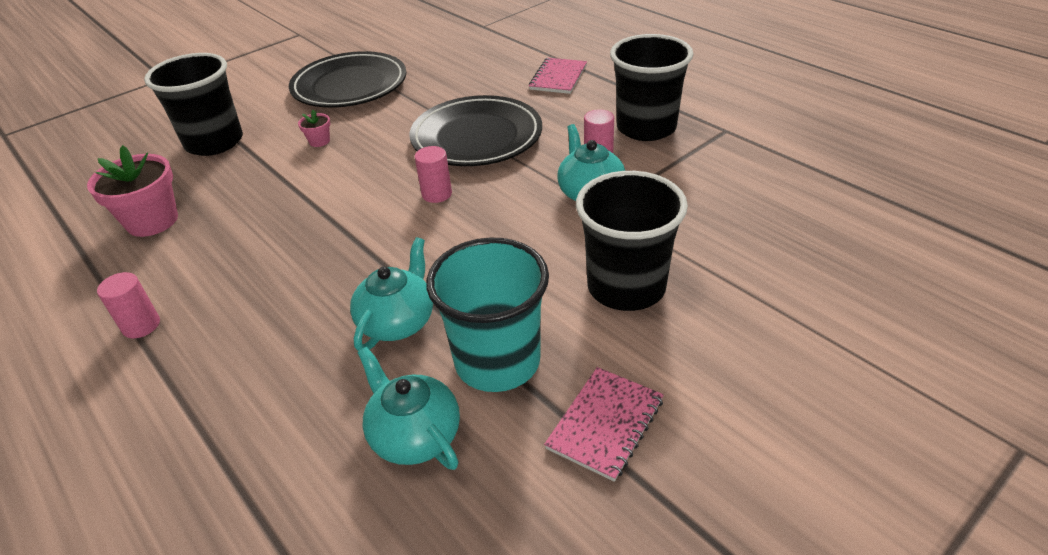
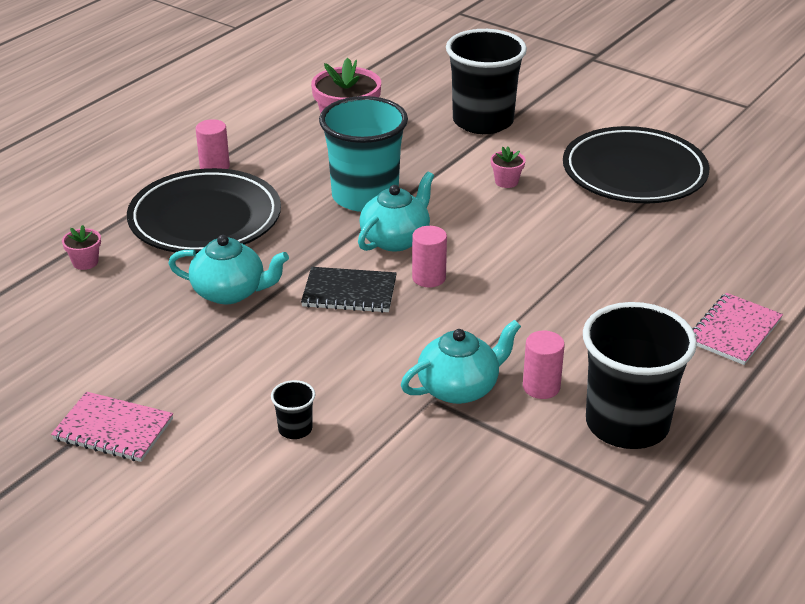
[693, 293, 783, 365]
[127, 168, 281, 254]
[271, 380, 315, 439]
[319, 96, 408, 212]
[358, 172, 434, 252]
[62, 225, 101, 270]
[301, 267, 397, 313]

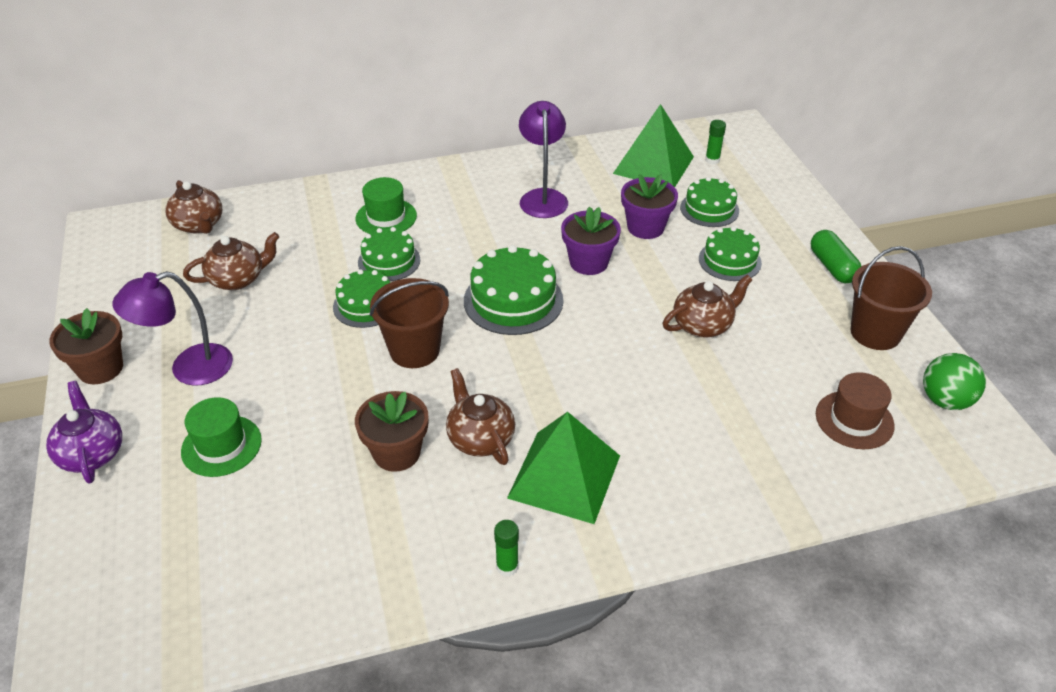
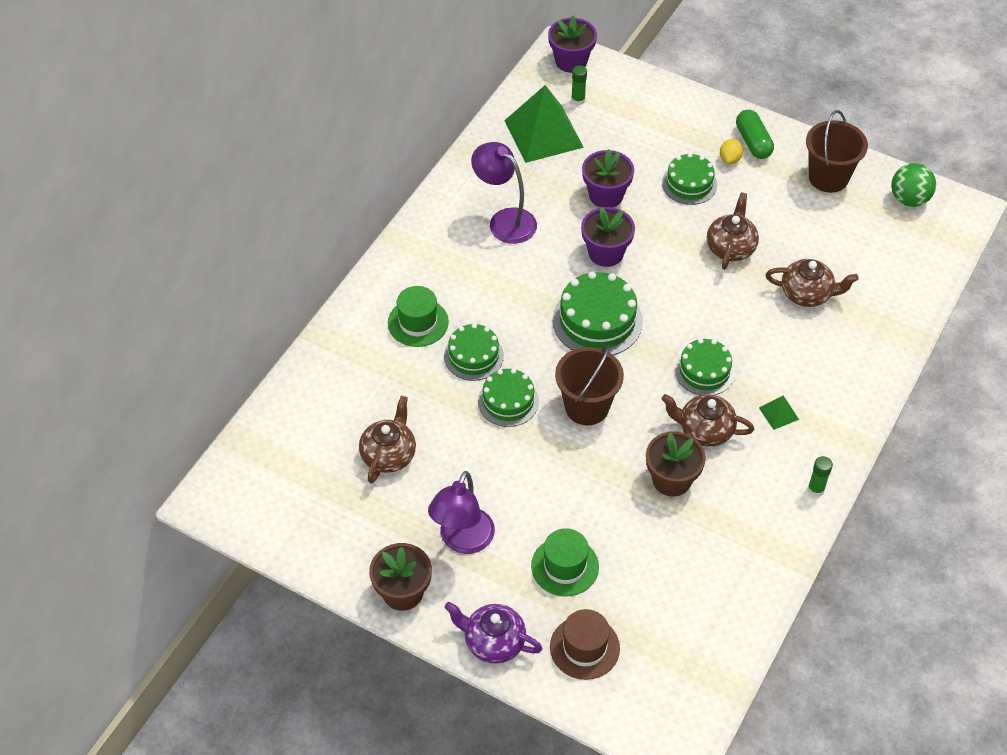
[675, 339, 735, 395]
[766, 259, 859, 307]
[736, 110, 774, 159]
[550, 609, 620, 680]
[759, 395, 799, 430]
[548, 15, 597, 73]
[720, 139, 743, 164]

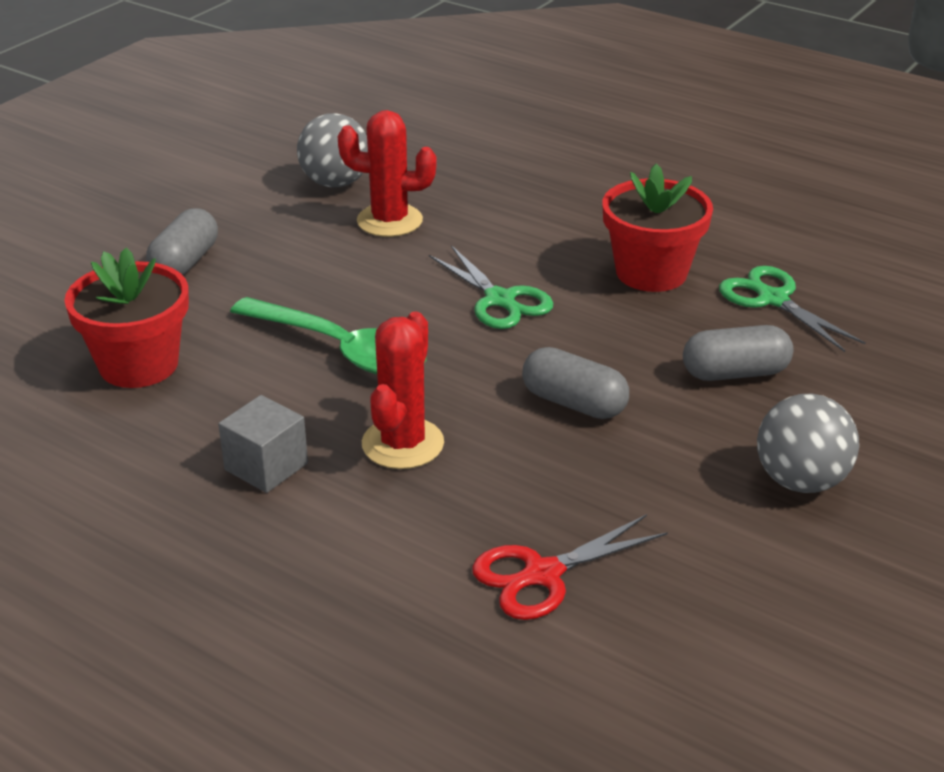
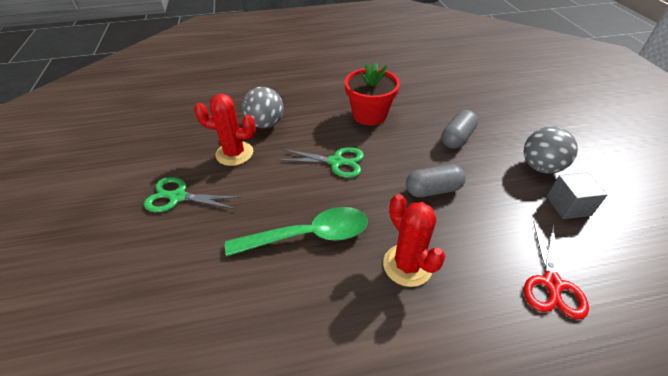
[194, 94, 256, 166]
[242, 87, 284, 128]
[146, 208, 218, 275] (first image)
[64, 248, 189, 388] (first image)
[144, 177, 241, 212]
[547, 172, 607, 219]

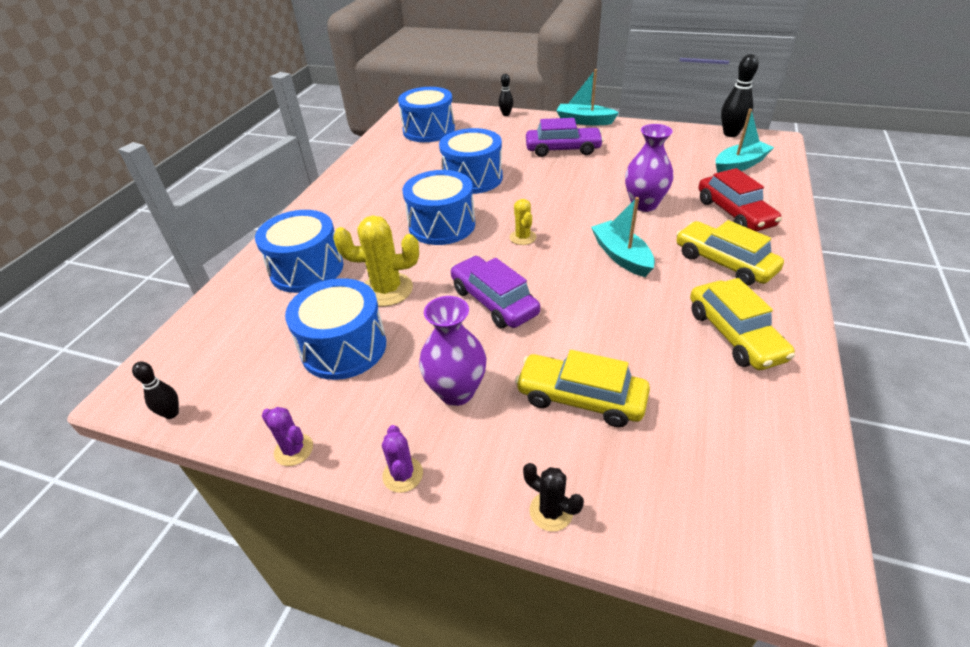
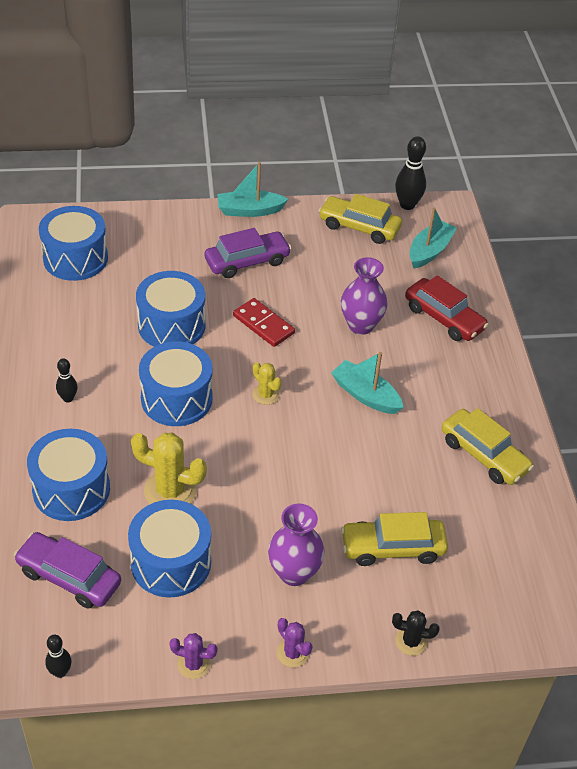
[56, 358, 78, 402]
[131, 433, 207, 504]
[319, 194, 402, 244]
[14, 532, 121, 608]
[233, 298, 295, 347]

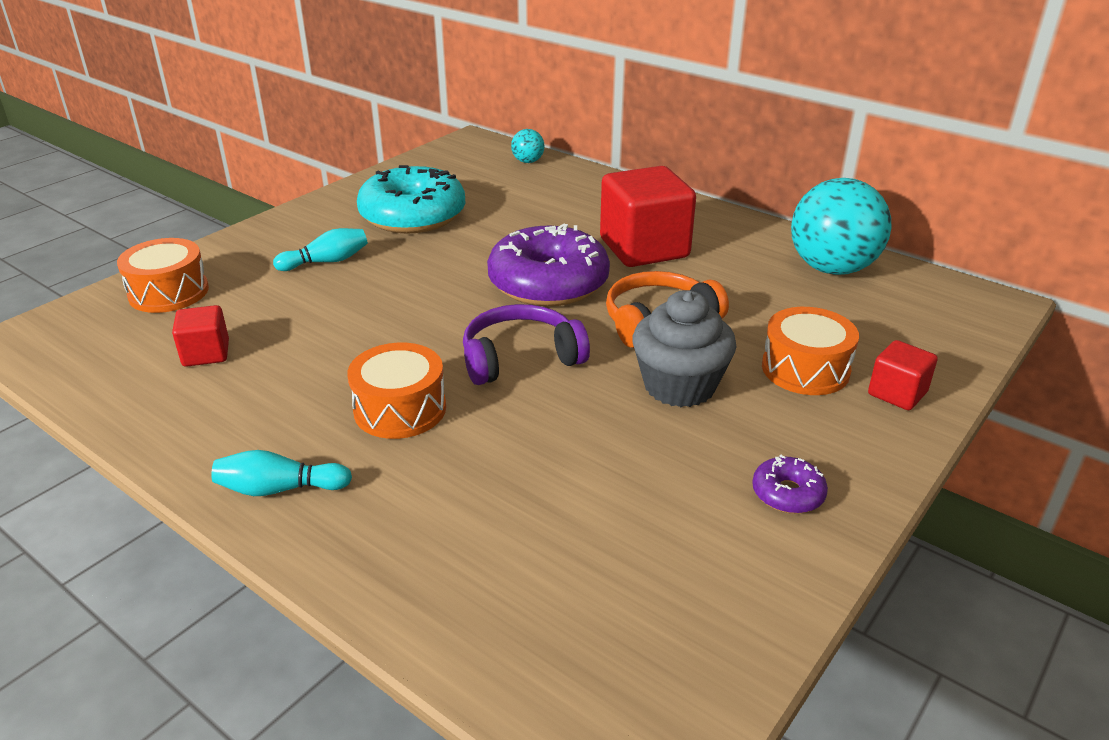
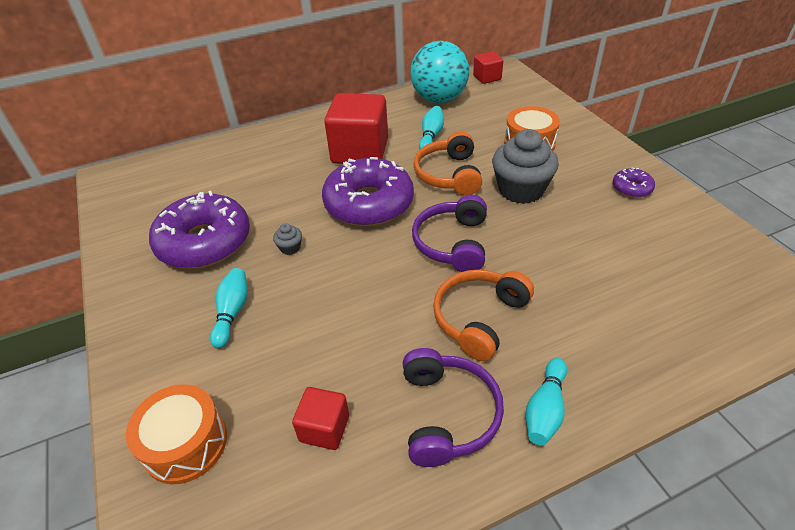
[511, 129, 545, 163] (first image)
[149, 191, 250, 269]
[473, 51, 503, 84]
[433, 269, 534, 361]
[419, 106, 444, 149]
[273, 223, 302, 255]
[403, 348, 504, 467]

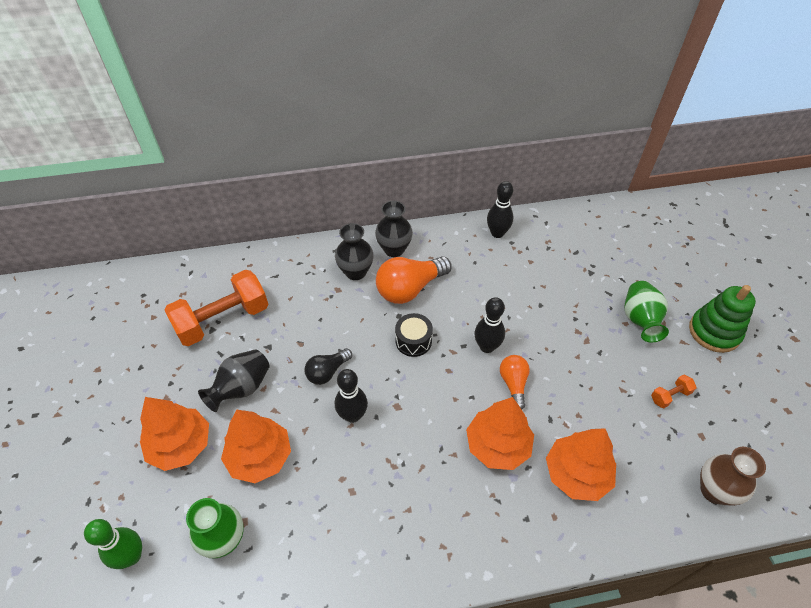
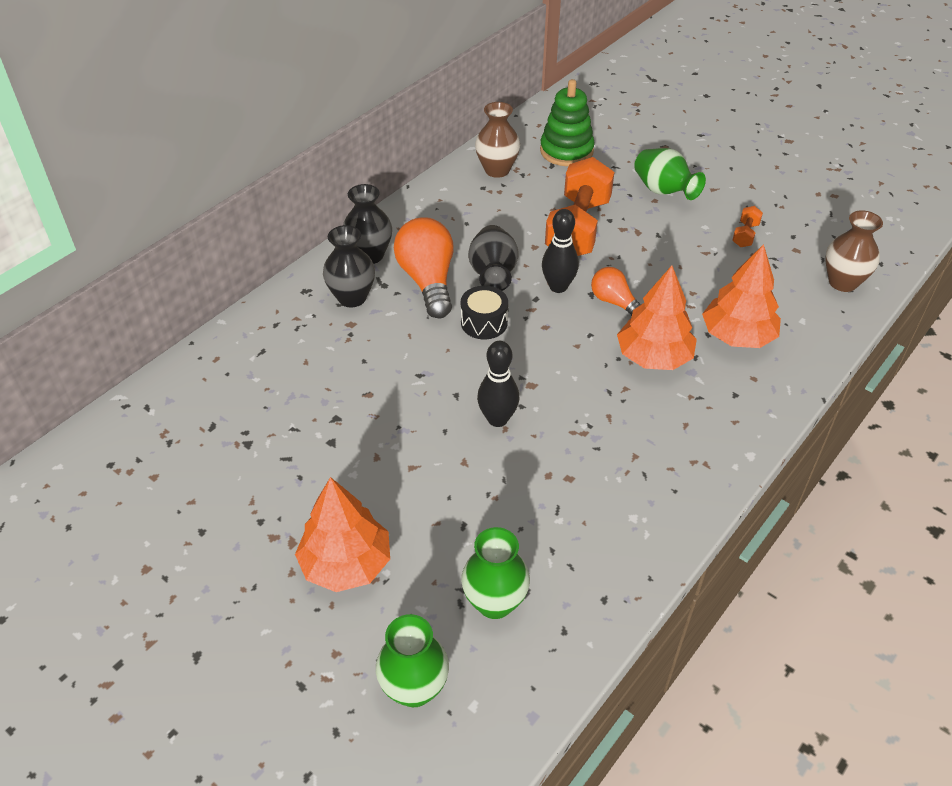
[487, 181, 513, 238] (first image)
[394, 217, 454, 319]
[545, 157, 614, 256]
[540, 79, 595, 166]
[305, 348, 352, 385] (first image)
[468, 225, 519, 291]
[221, 410, 291, 483] (first image)
[376, 614, 449, 707]
[475, 102, 520, 178]

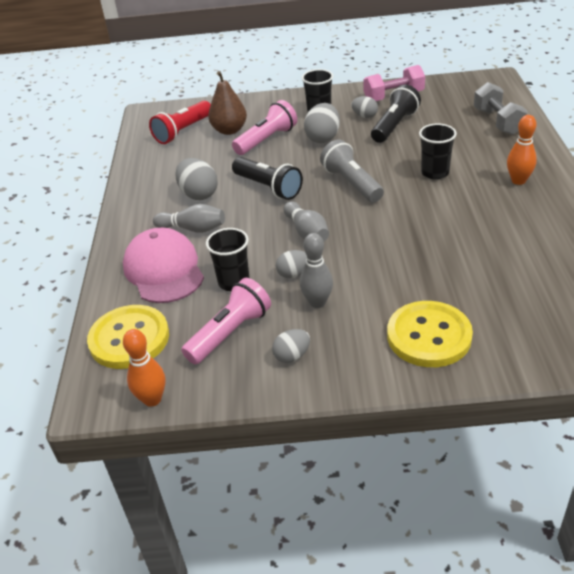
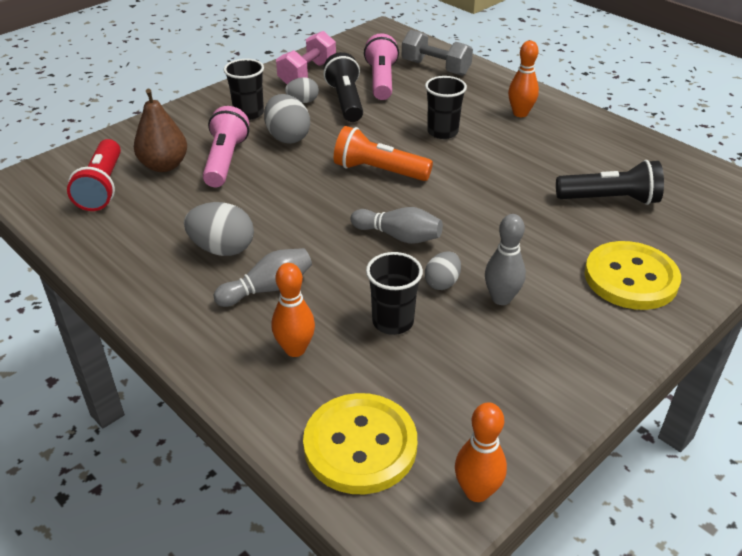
[334, 126, 433, 181]
[556, 160, 664, 205]
[272, 263, 315, 357]
[364, 33, 399, 100]
[272, 329, 310, 363] (first image)

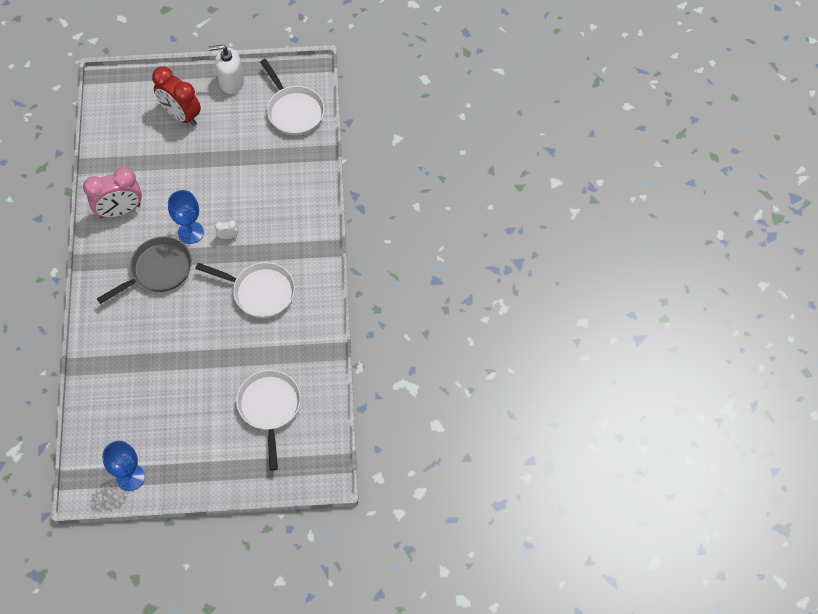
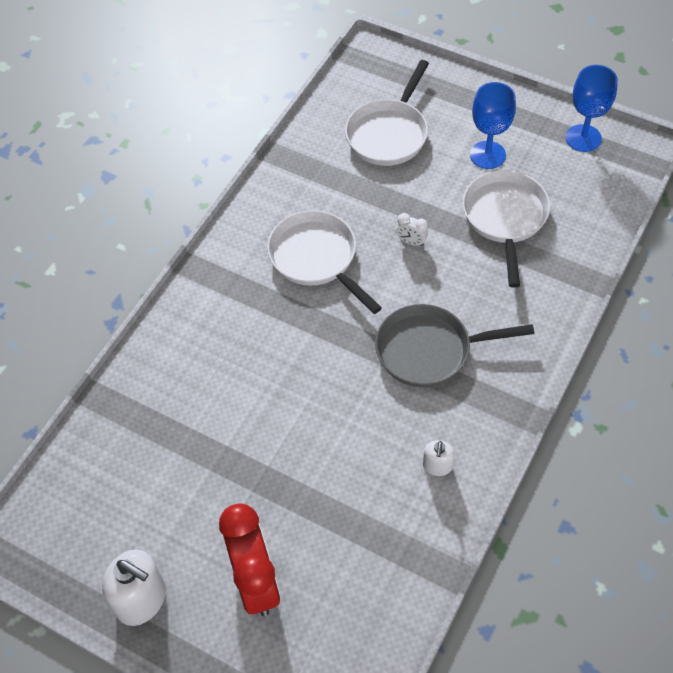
[462, 170, 550, 288]
[423, 440, 455, 476]
[470, 82, 516, 169]
[396, 213, 428, 246]

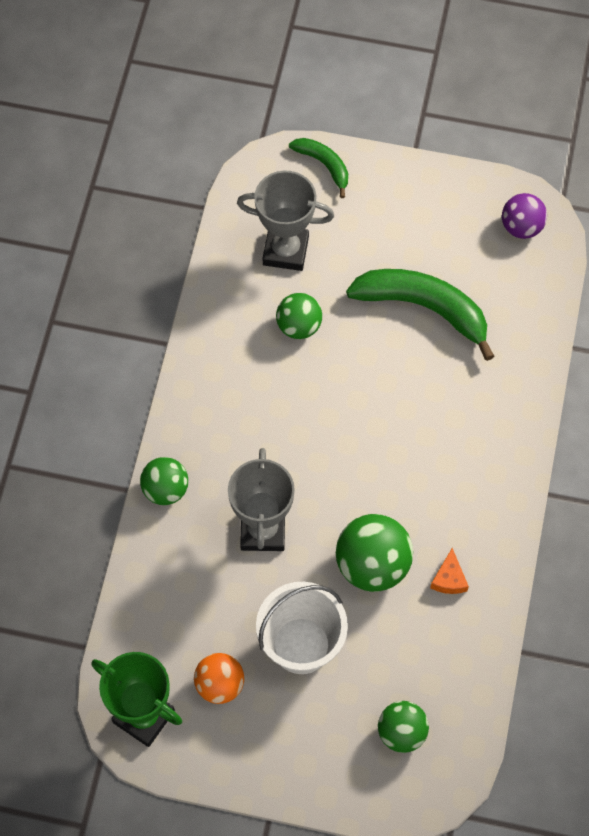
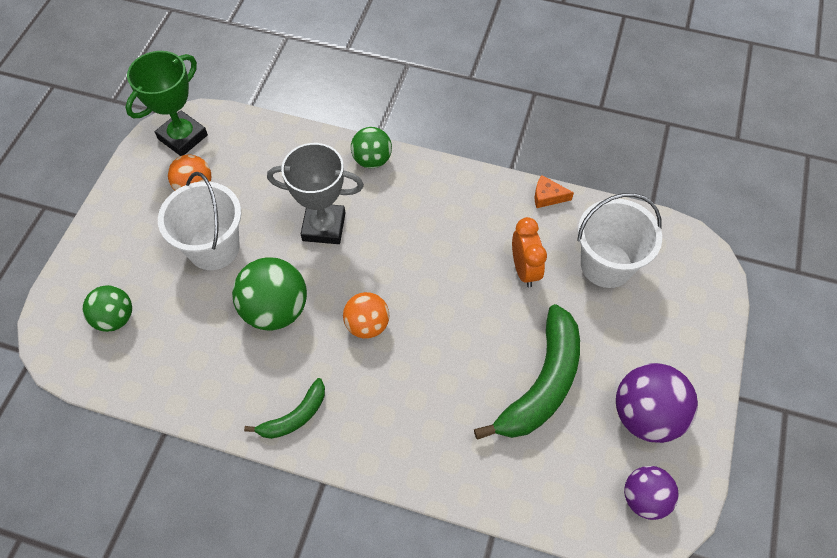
[244, 378, 325, 439]
[577, 193, 662, 288]
[512, 217, 547, 288]
[535, 175, 574, 208]
[343, 292, 390, 339]
[616, 363, 698, 443]

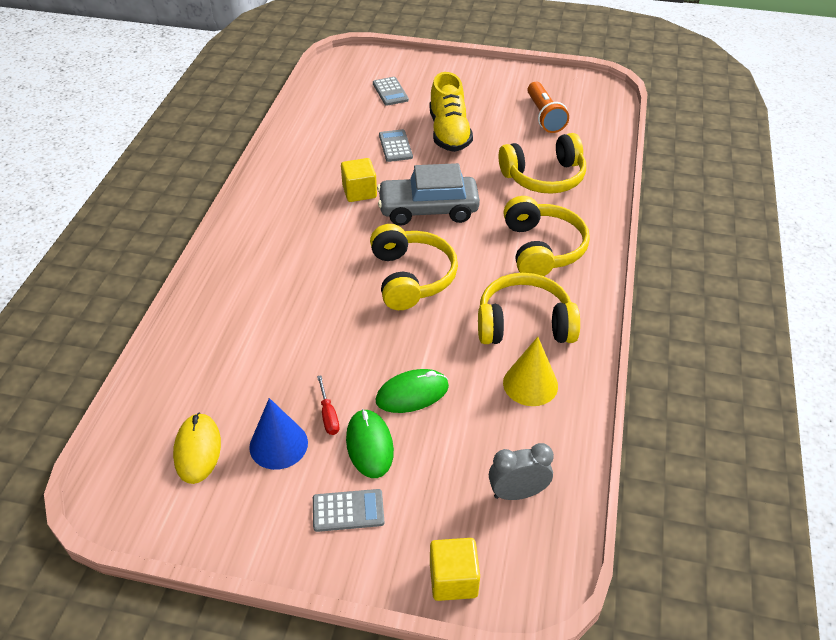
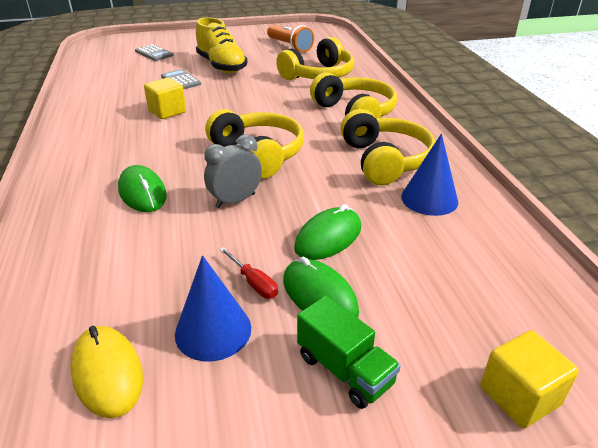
[377, 163, 480, 226] (first image)
[340, 109, 436, 185]
[401, 134, 458, 216]
[204, 134, 262, 208]
[297, 295, 401, 409]
[118, 165, 167, 212]

